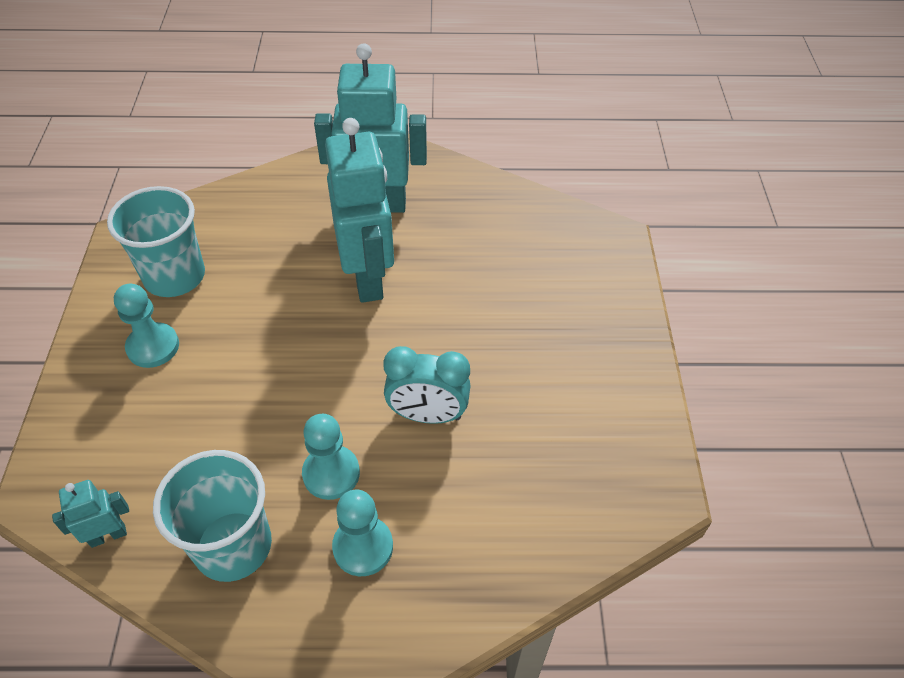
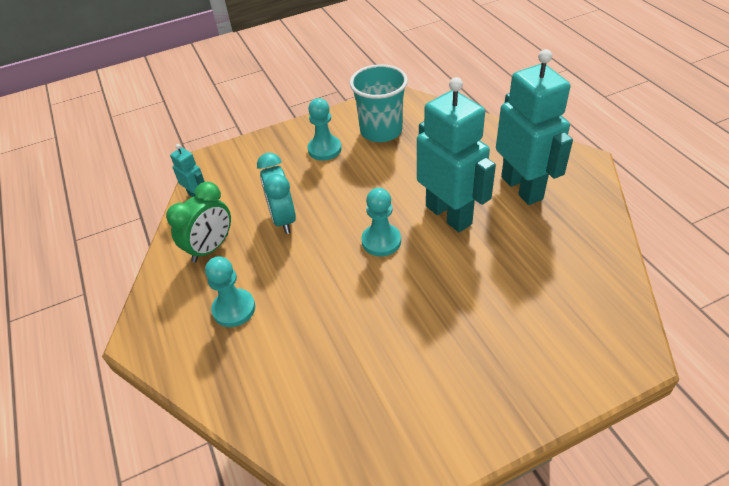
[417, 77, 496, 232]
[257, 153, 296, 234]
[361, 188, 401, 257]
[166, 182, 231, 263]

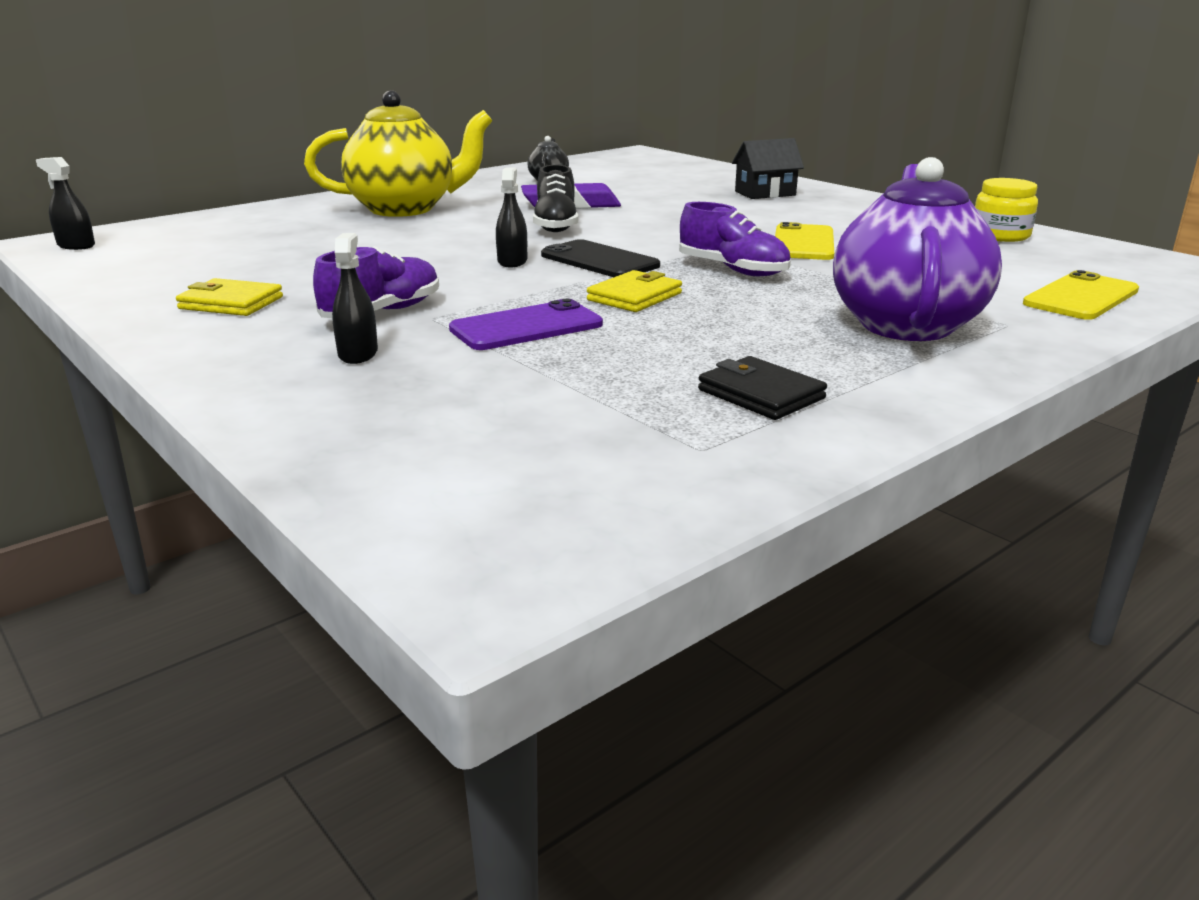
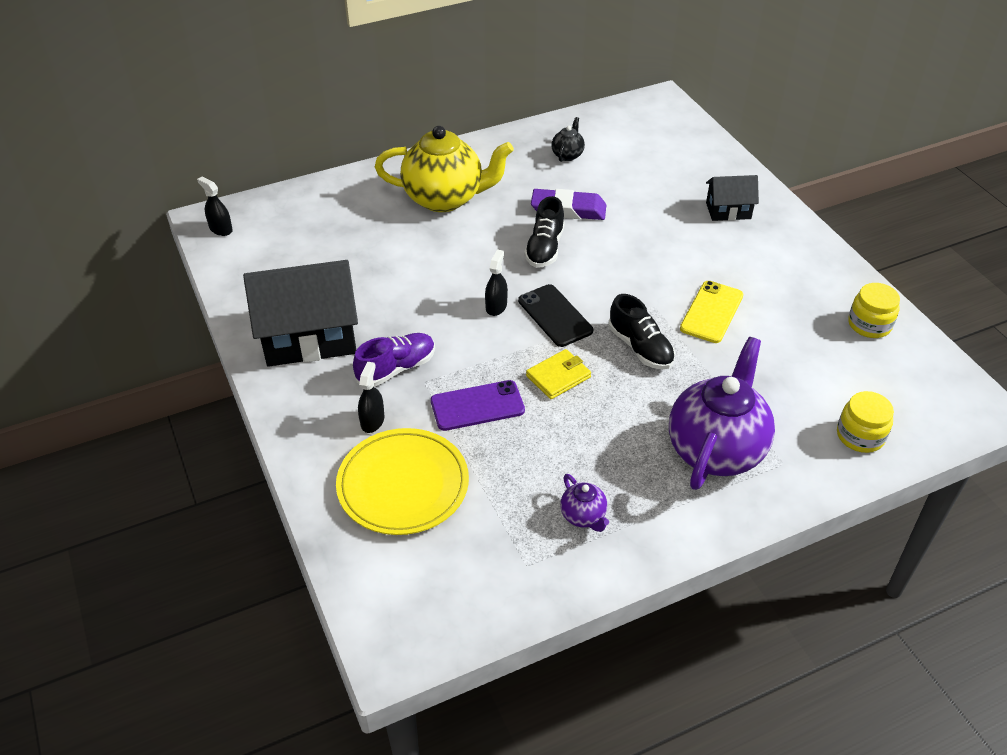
[609, 294, 675, 369]
[837, 391, 894, 453]
[243, 260, 358, 367]
[560, 474, 609, 532]
[336, 428, 469, 535]

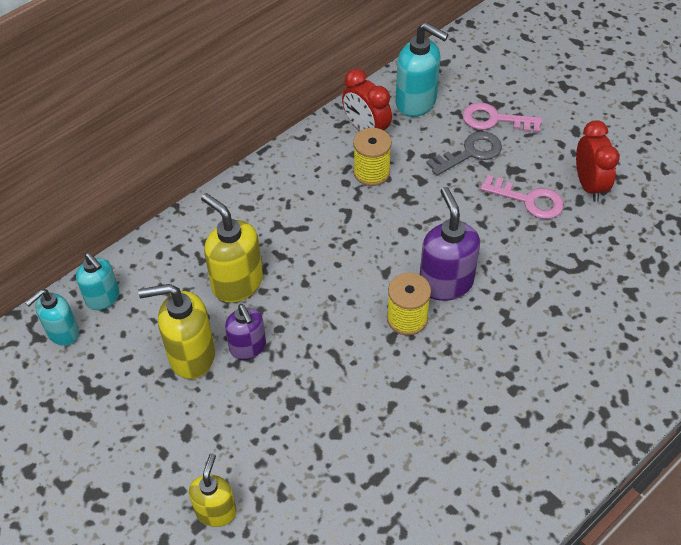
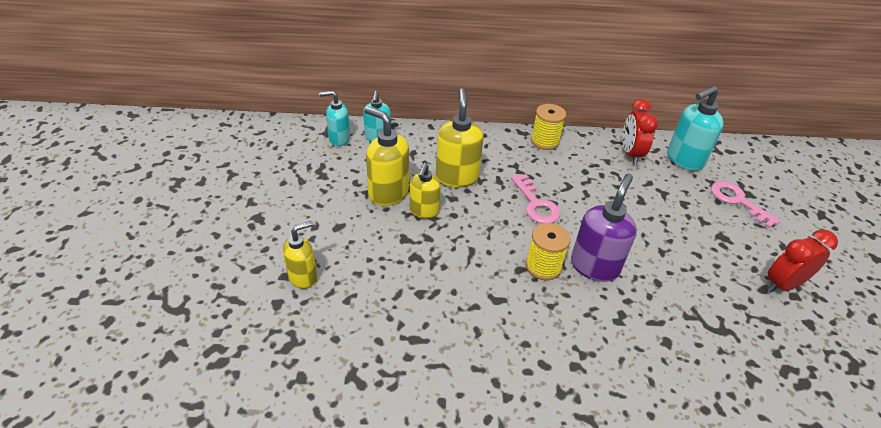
[667, 86, 724, 171]
[767, 229, 838, 293]
[531, 104, 566, 150]
[426, 131, 502, 176] (first image)
[511, 174, 560, 224]
[410, 163, 441, 219]

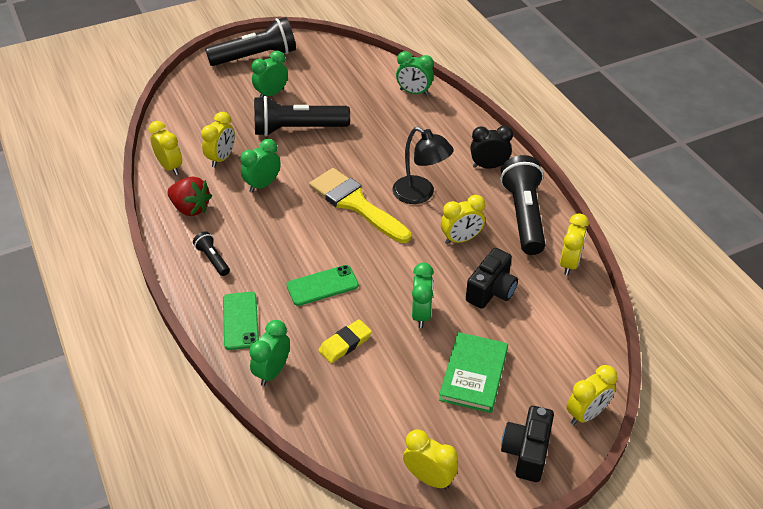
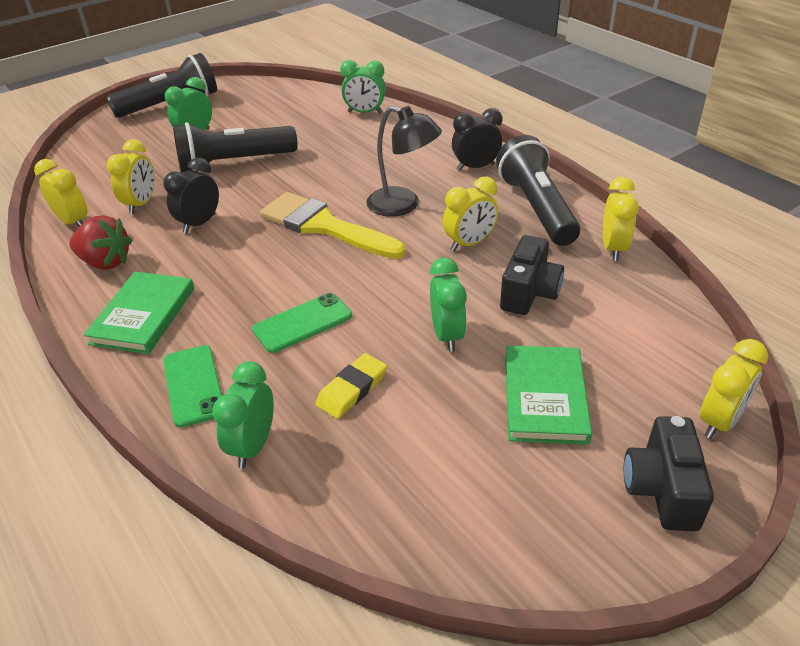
[164, 158, 219, 233]
[83, 271, 194, 354]
[403, 429, 458, 490] (first image)

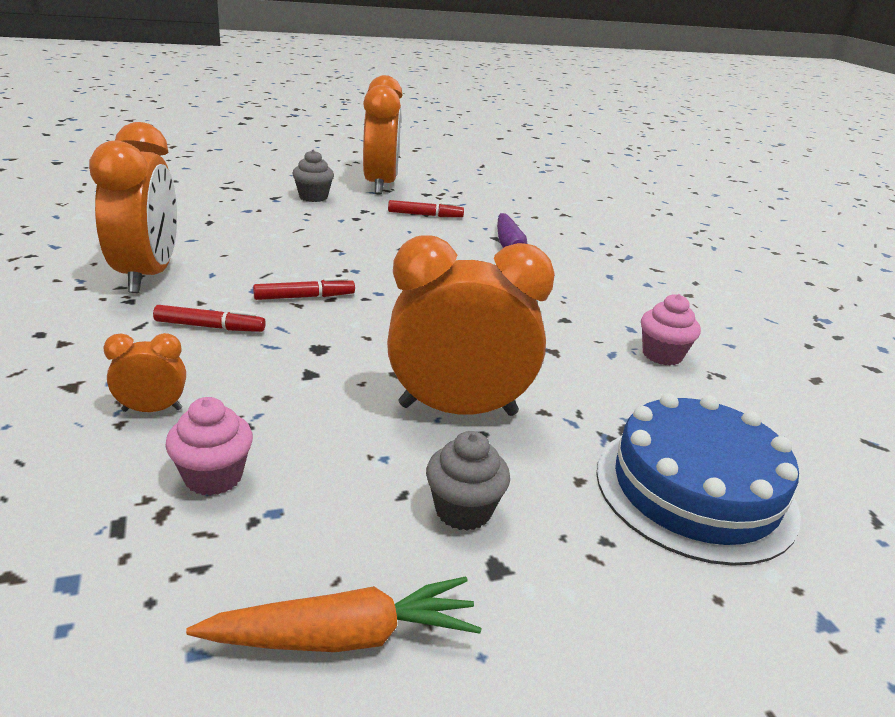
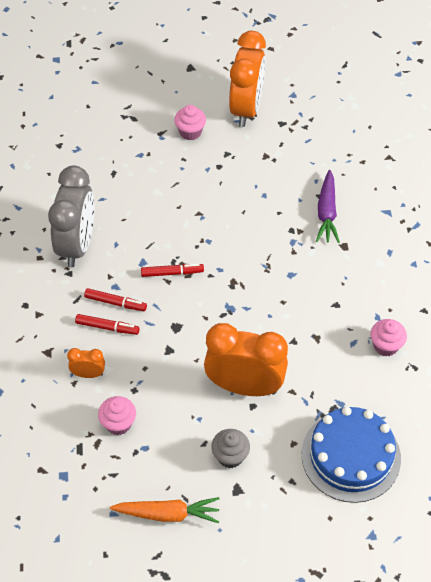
[48, 166, 94, 267]
[174, 105, 206, 140]
[75, 314, 140, 335]

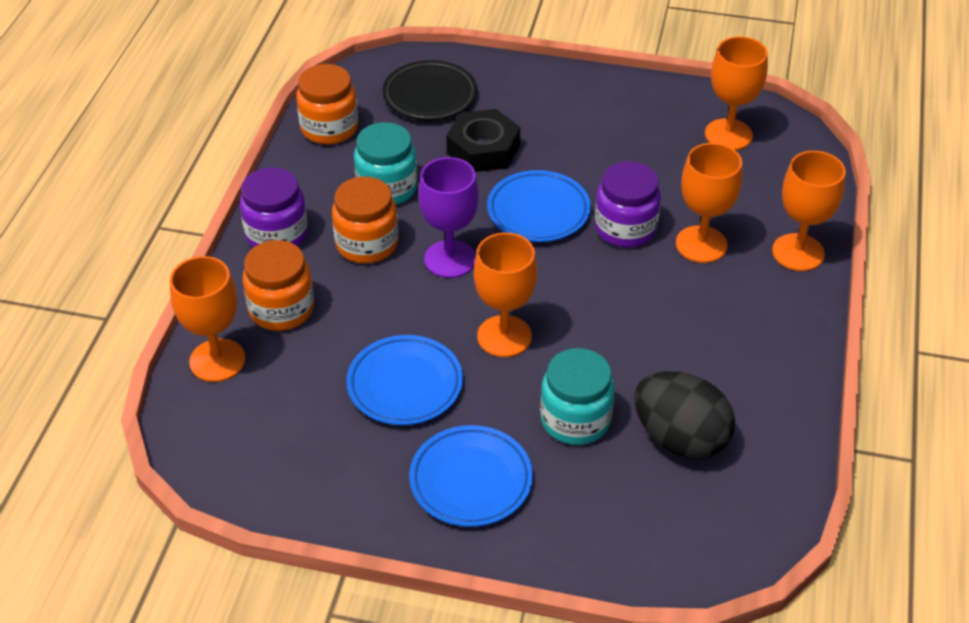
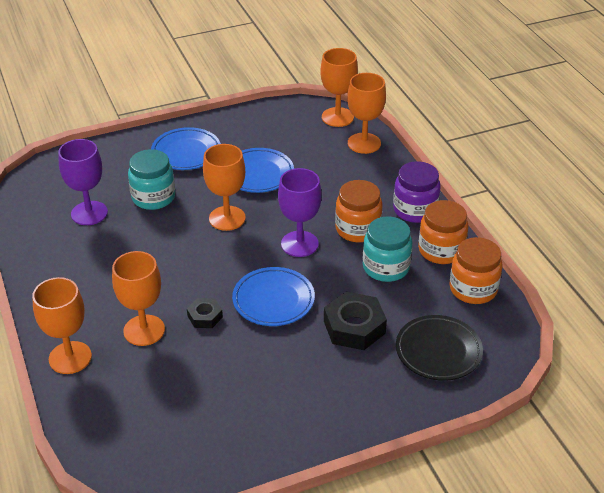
[320, 48, 358, 127]
[187, 298, 223, 328]
[418, 200, 468, 264]
[58, 139, 108, 225]

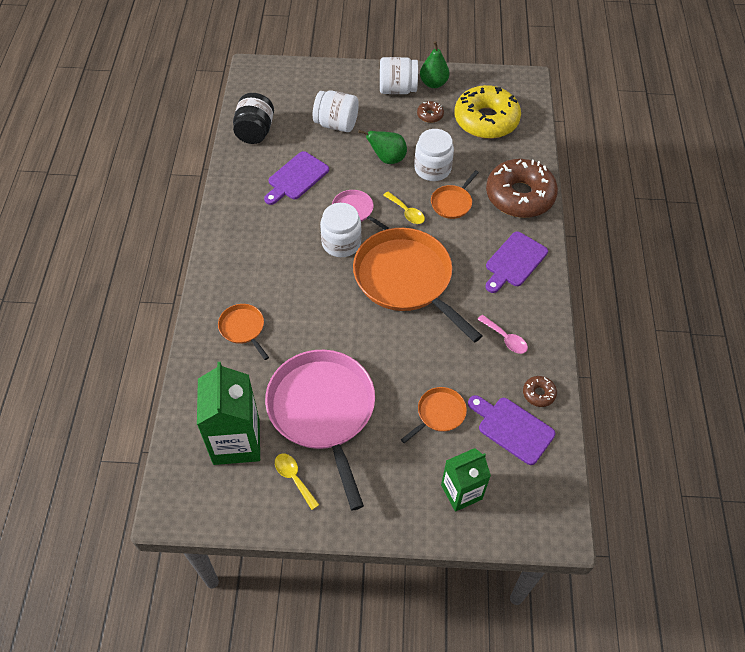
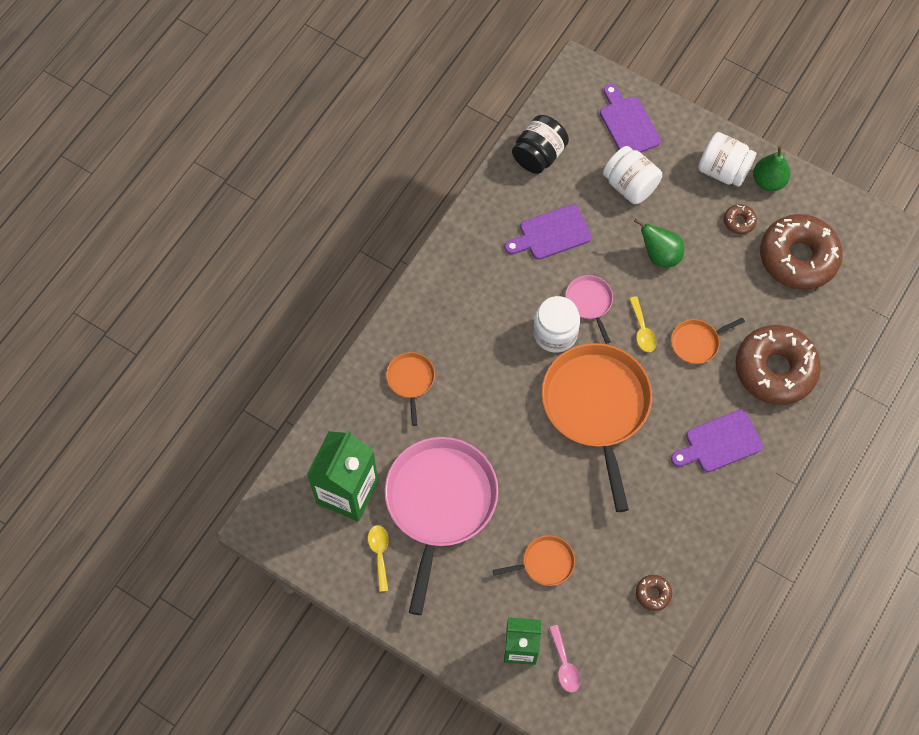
[760, 214, 843, 290]
[414, 129, 454, 181] (first image)
[549, 625, 581, 692]
[600, 84, 661, 153]

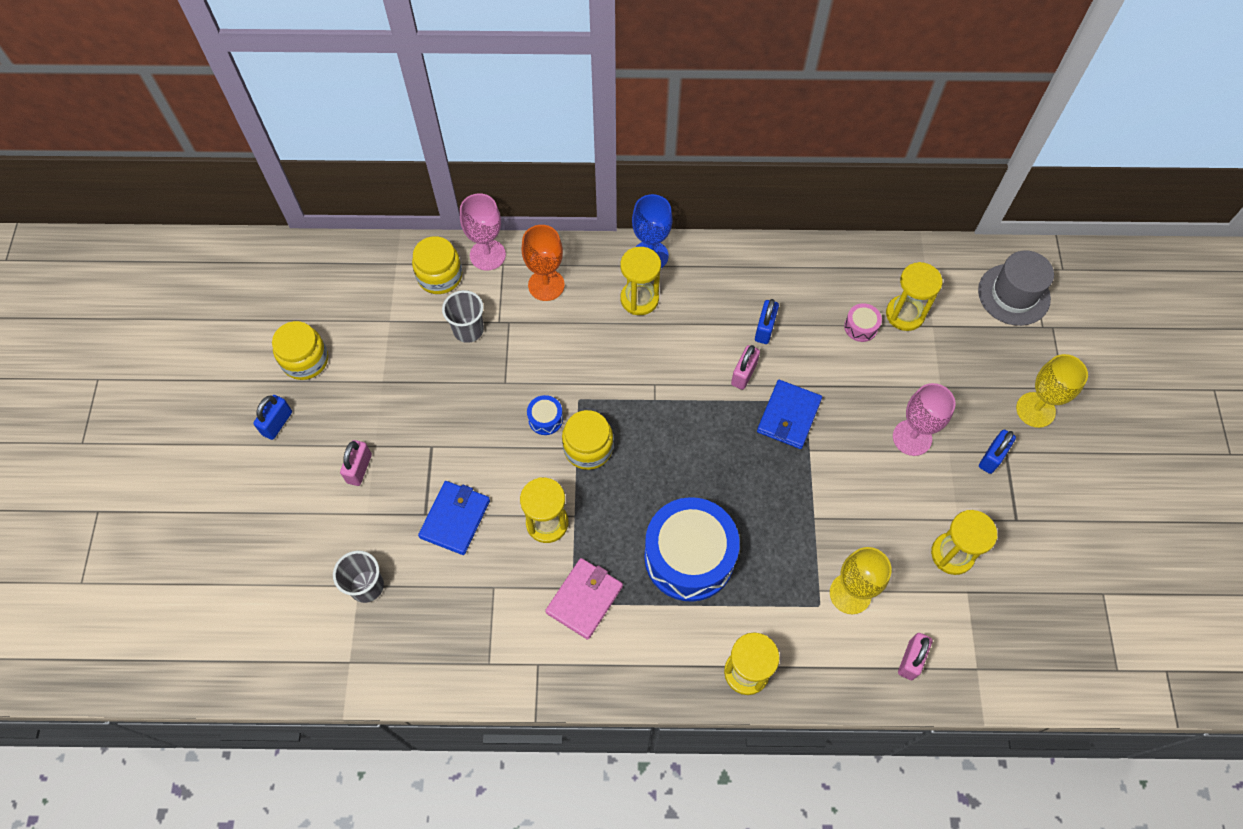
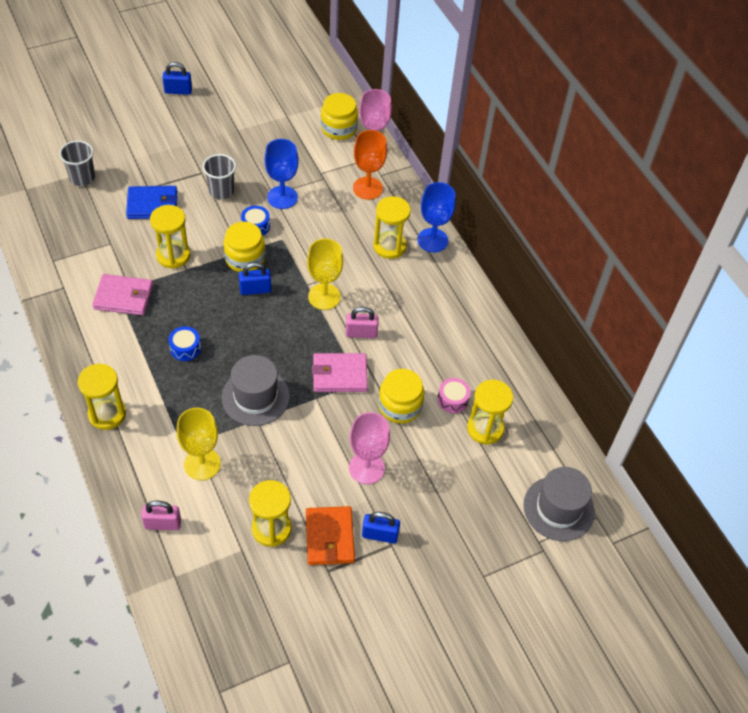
[203, 154, 236, 199]
[239, 262, 271, 295]
[379, 369, 424, 423]
[307, 239, 343, 310]
[312, 353, 368, 392]
[340, 440, 372, 486] (first image)
[168, 326, 201, 361]
[265, 139, 299, 209]
[221, 355, 290, 426]
[306, 506, 355, 565]

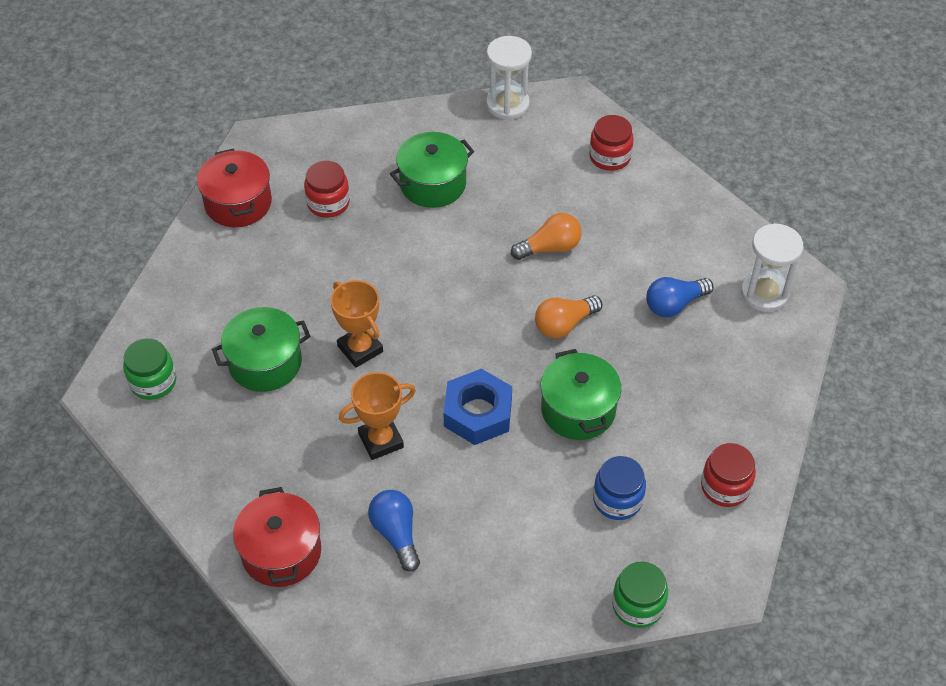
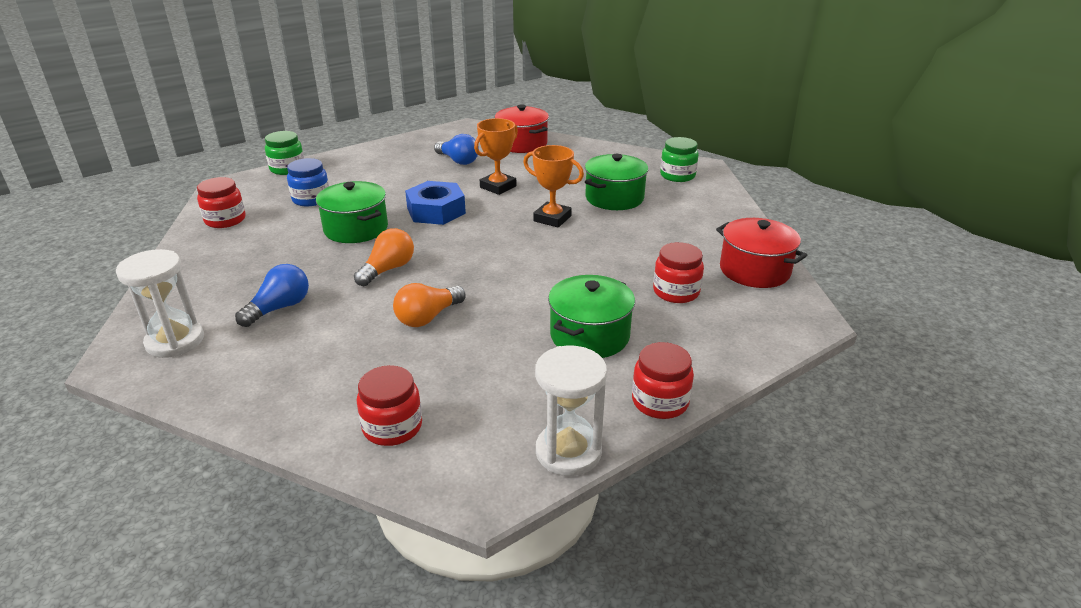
[632, 342, 694, 419]

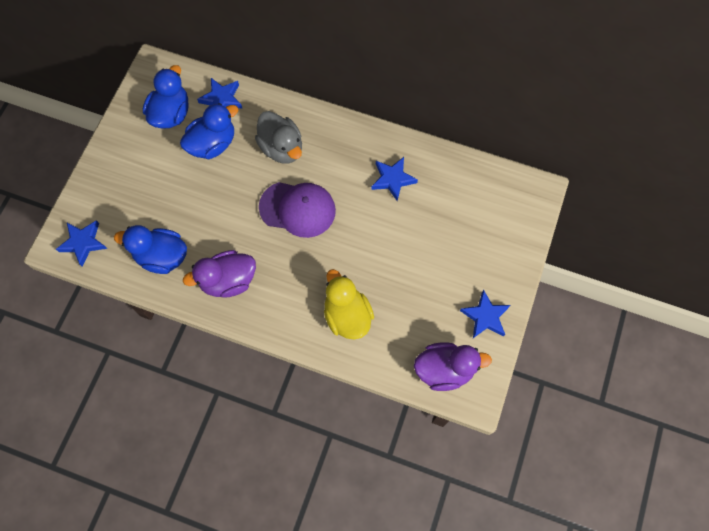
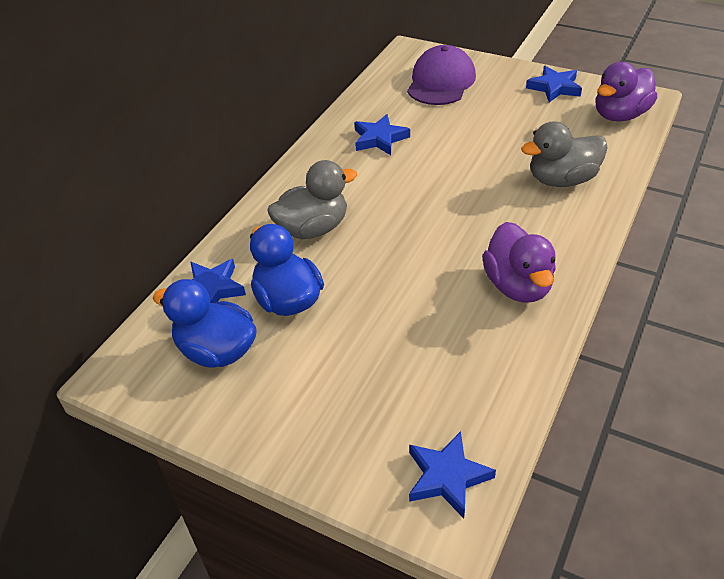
[407, 45, 476, 105]
[114, 225, 187, 274] (first image)
[521, 121, 608, 187]
[596, 62, 657, 121]

